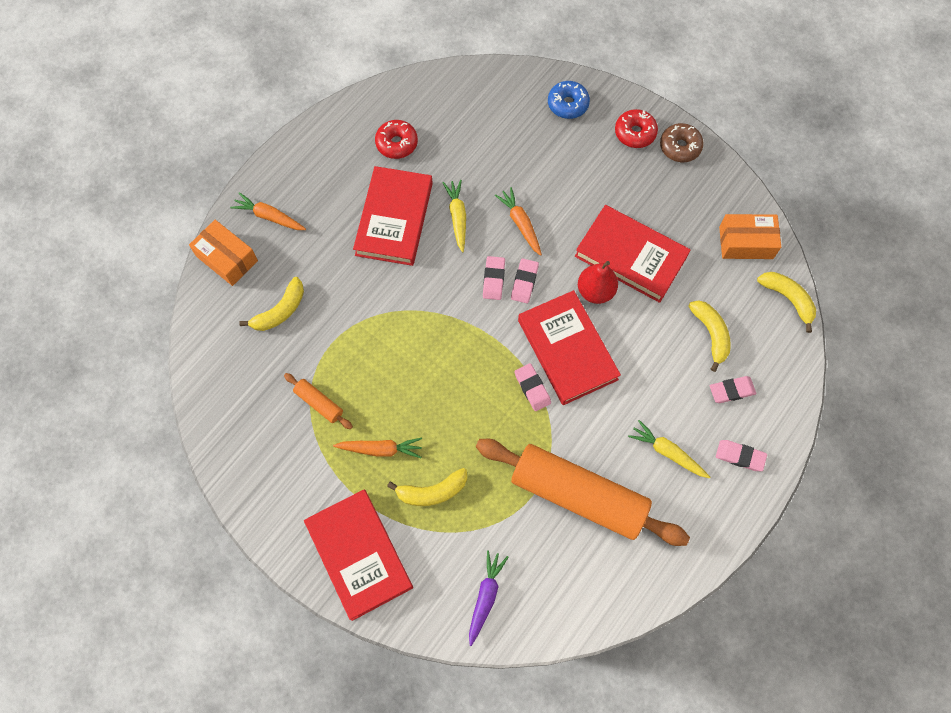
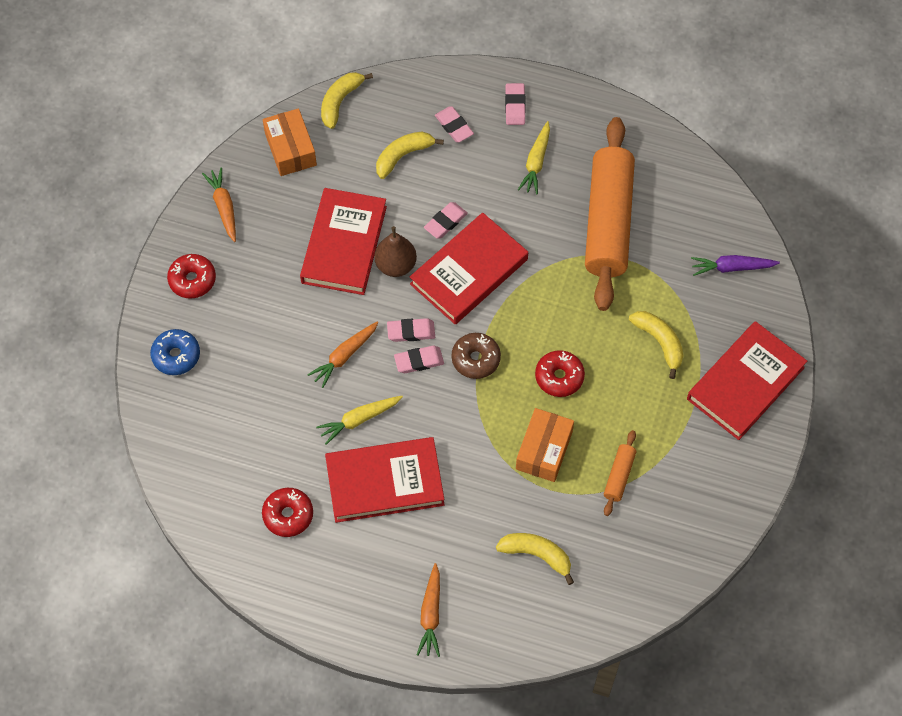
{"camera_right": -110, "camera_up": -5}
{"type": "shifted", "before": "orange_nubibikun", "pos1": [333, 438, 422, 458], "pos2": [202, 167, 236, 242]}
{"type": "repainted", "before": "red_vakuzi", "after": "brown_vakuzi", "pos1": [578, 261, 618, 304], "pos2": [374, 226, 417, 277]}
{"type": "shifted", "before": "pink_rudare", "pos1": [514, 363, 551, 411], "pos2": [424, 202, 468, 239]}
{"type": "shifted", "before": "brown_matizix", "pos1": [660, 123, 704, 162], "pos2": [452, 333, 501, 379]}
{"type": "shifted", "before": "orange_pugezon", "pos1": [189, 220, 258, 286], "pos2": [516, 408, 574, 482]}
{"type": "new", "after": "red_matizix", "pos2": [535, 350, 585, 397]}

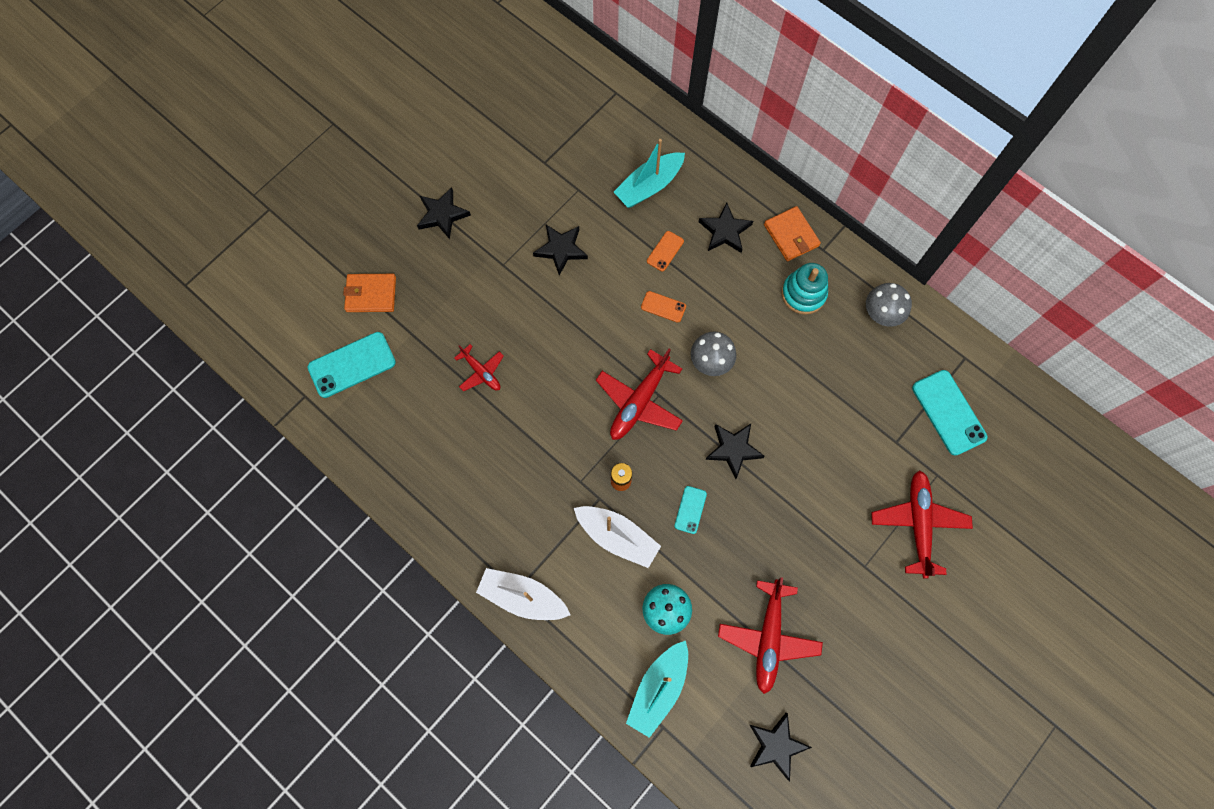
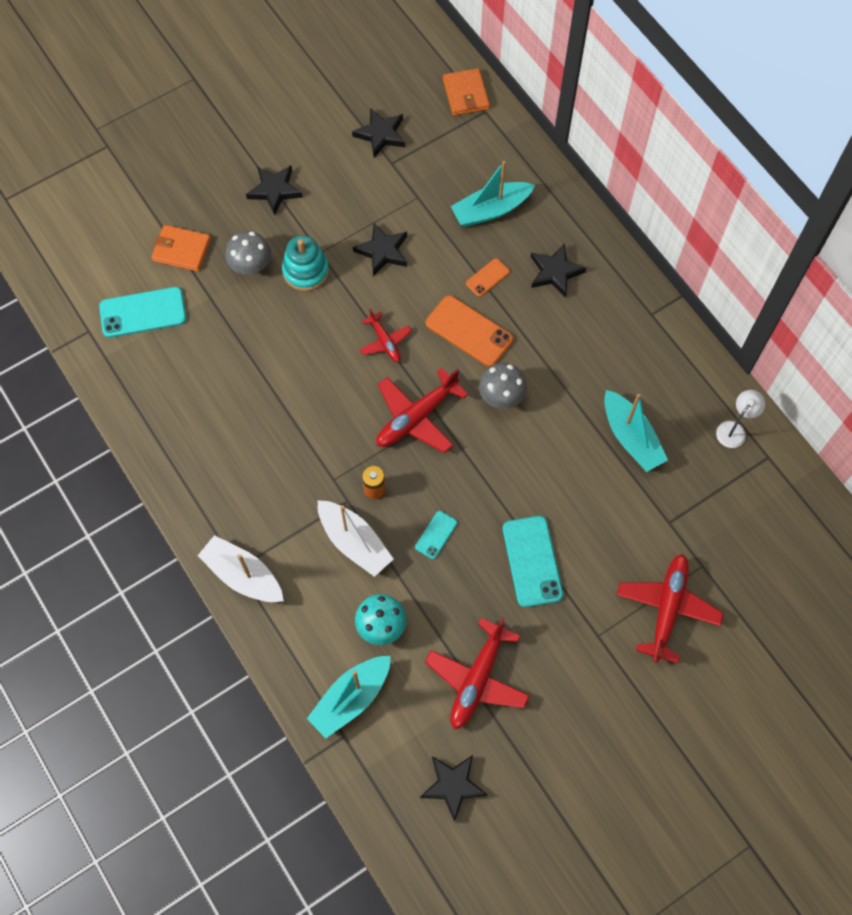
{"camera_right": 15, "camera_up": -5}
{"type": "shifted", "before": "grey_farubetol", "pos1": [866, 283, 912, 327], "pos2": [225, 231, 271, 275]}
{"type": "shifted", "before": "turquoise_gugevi", "pos1": [782, 263, 828, 315], "pos2": [282, 235, 329, 291]}
{"type": "shifted", "before": "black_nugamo", "pos1": [705, 424, 765, 479], "pos2": [352, 108, 405, 158]}
{"type": "shifted", "before": "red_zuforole", "pos1": [454, 344, 504, 392], "pos2": [359, 309, 412, 362]}
{"type": "scaled", "before": "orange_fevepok", "pos1": [641, 291, 686, 323], "pos2": [426, 295, 513, 367], "scale": 1.88}
{"type": "shifted", "before": "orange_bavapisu", "pos1": [764, 206, 821, 262], "pos2": [443, 68, 490, 116]}
{"type": "shifted", "before": "turquoise_fevepok", "pos1": [912, 370, 987, 456], "pos2": [503, 516, 563, 607]}
{"type": "new", "after": "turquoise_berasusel", "pos2": [604, 390, 668, 472]}
{"type": "new", "after": "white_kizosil", "pos2": [716, 390, 765, 448]}

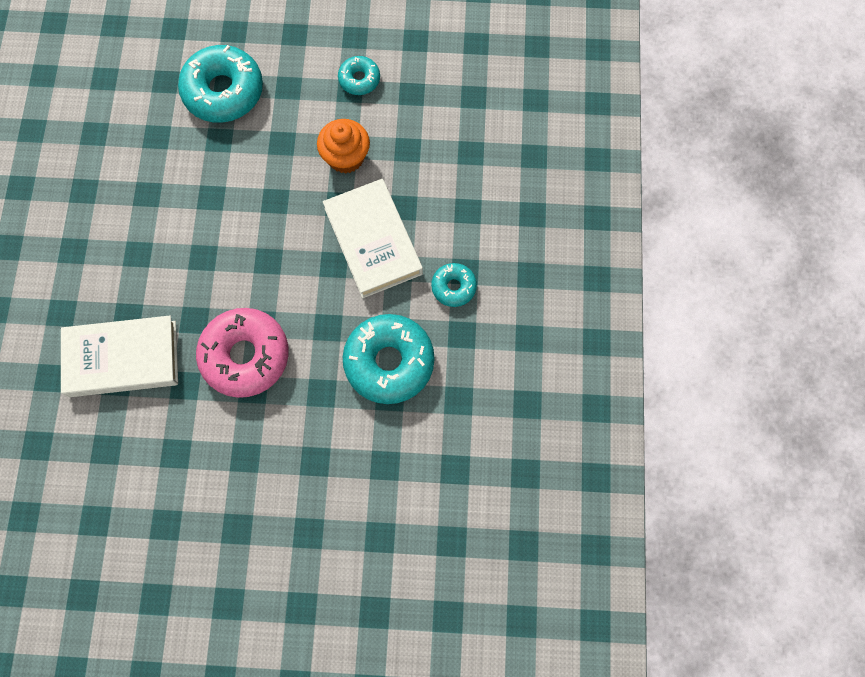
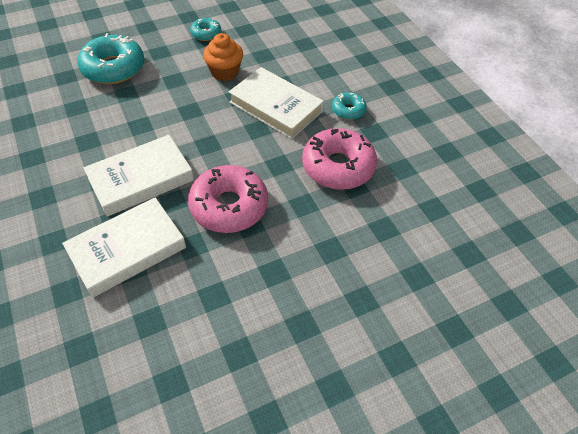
{"camera_right": -30, "camera_up": -20}
{"type": "new", "after": "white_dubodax", "pos2": [83, 135, 194, 217]}
{"type": "repainted", "before": "turquoise_matizix", "after": "pink_matizix", "pos1": [343, 314, 435, 404], "pos2": [302, 128, 377, 190]}

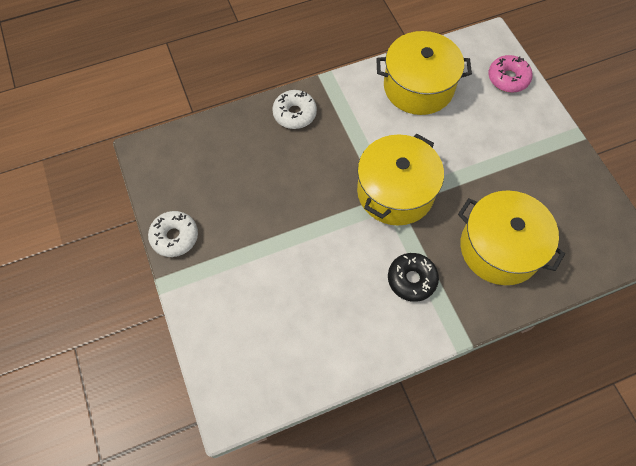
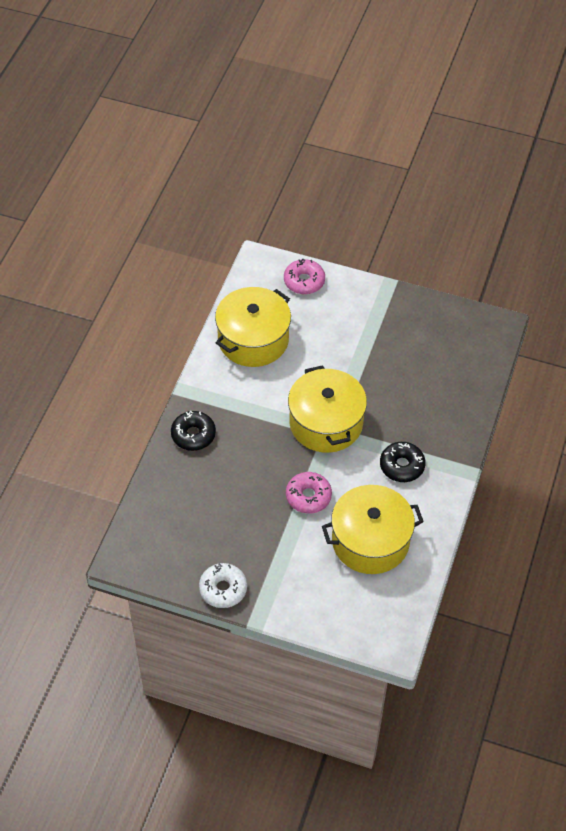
{"camera_right": -50, "camera_up": -10}
{"type": "repainted", "before": "white_matizix", "after": "black_matizix", "pos1": [272, 90, 317, 129], "pos2": [171, 411, 216, 451]}
{"type": "new", "after": "pink_matizix", "pos2": [286, 472, 332, 514]}
{"type": "shifted", "before": "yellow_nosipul", "pos1": [458, 190, 565, 285], "pos2": [322, 485, 424, 574]}

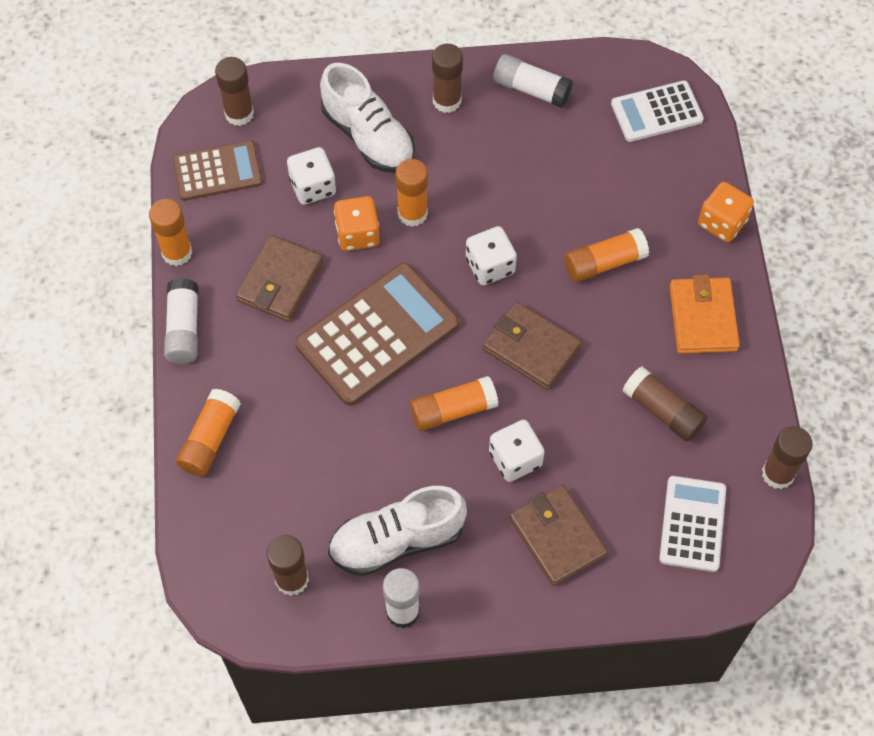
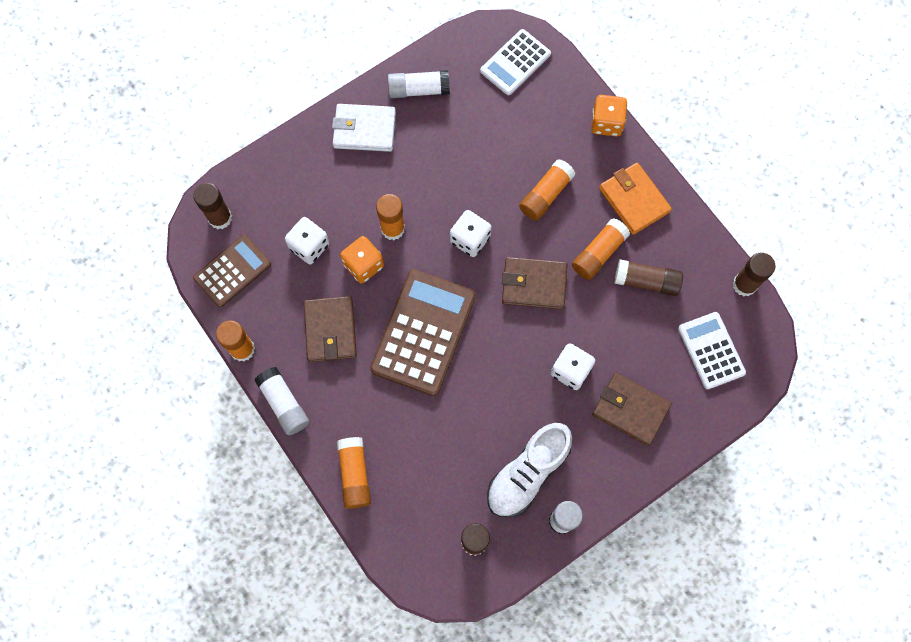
{"camera_right": -30, "camera_up": 10}
{"type": "swapped", "before": "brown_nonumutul", "after": "white_bavapisu", "pos1": [432, 44, 463, 113], "pos2": [332, 104, 396, 152]}
{"type": "shifted", "before": "orange_nonumutul", "pos1": [410, 376, 498, 431], "pos2": [572, 218, 630, 280]}
{"type": "gone", "before": "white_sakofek", "pos1": [320, 63, 415, 173]}

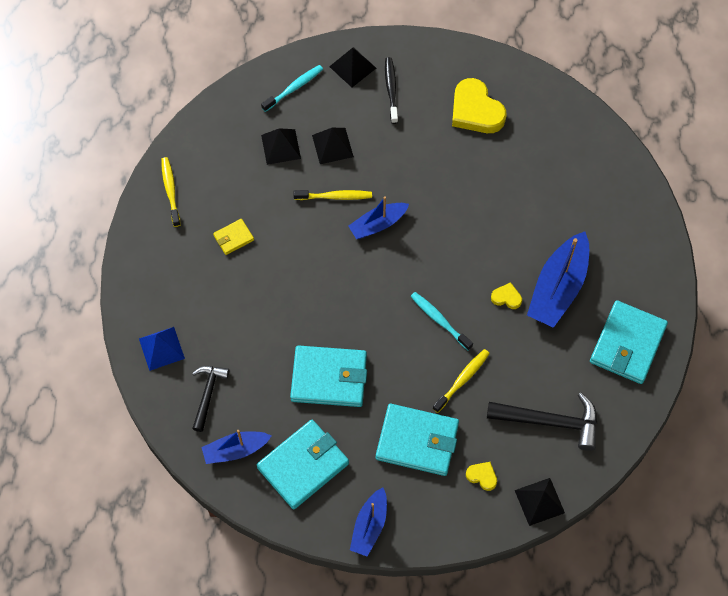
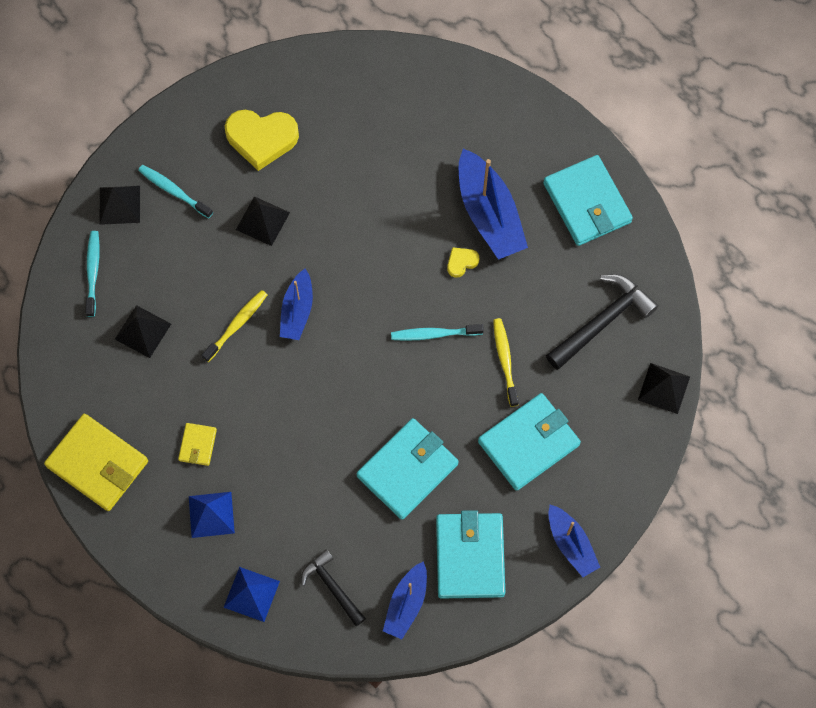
{"camera_right": -50, "camera_up": 5}
{"type": "swapped", "before": "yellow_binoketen", "after": "yellow_bavapisu", "pos1": [161, 157, 181, 227], "pos2": [44, 414, 148, 511]}
{"type": "repainted", "before": "black_binoketen", "after": "turquoise_binoketen", "pos1": [385, 57, 398, 124], "pos2": [138, 165, 213, 218]}
{"type": "new", "after": "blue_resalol", "pos2": [189, 492, 235, 538]}
{"type": "shifted", "before": "black_resalol", "pos1": [312, 128, 354, 164], "pos2": [236, 196, 290, 246]}
{"type": "gone", "before": "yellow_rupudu", "pos1": [466, 462, 497, 491]}

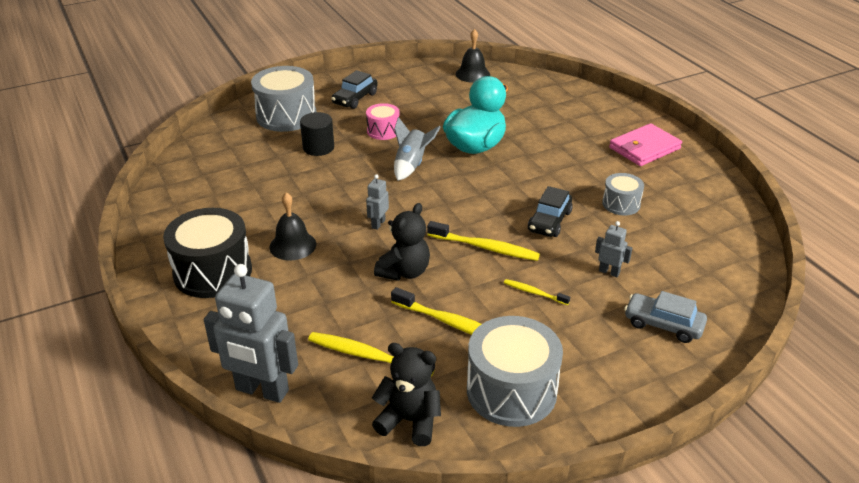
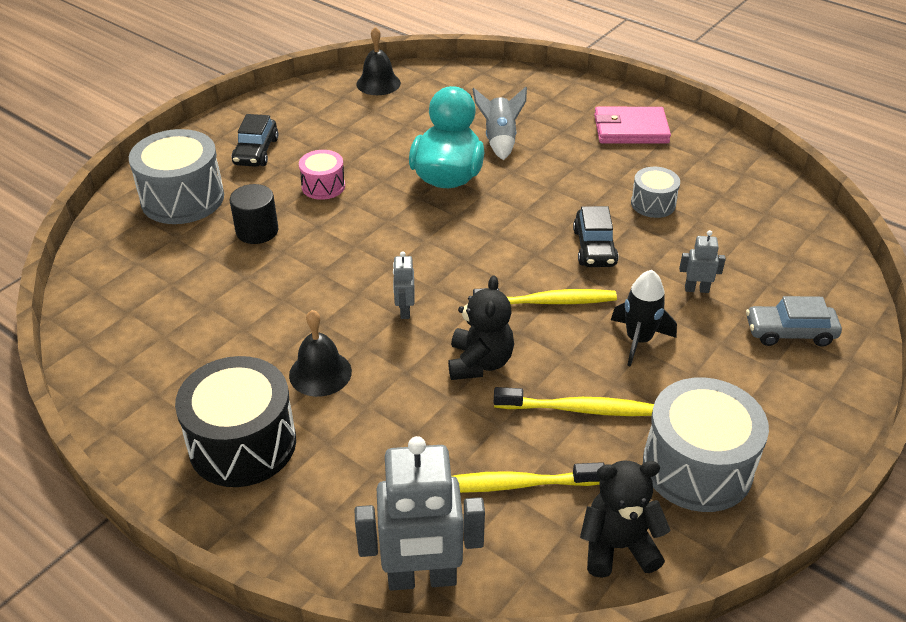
{"camera_right": -25, "camera_up": 5}
{"type": "shifted", "before": "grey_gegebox", "pos1": [394, 117, 441, 181], "pos2": [472, 87, 527, 160]}
{"type": "rotated", "before": "pink_bavapisu", "pos1": [609, 123, 682, 166], "pos2": [594, 107, 671, 143], "turn": 60}
{"type": "swapped", "before": "yellow_binoketen", "after": "black_gegebox", "pos1": [504, 279, 570, 305], "pos2": [611, 270, 677, 367]}

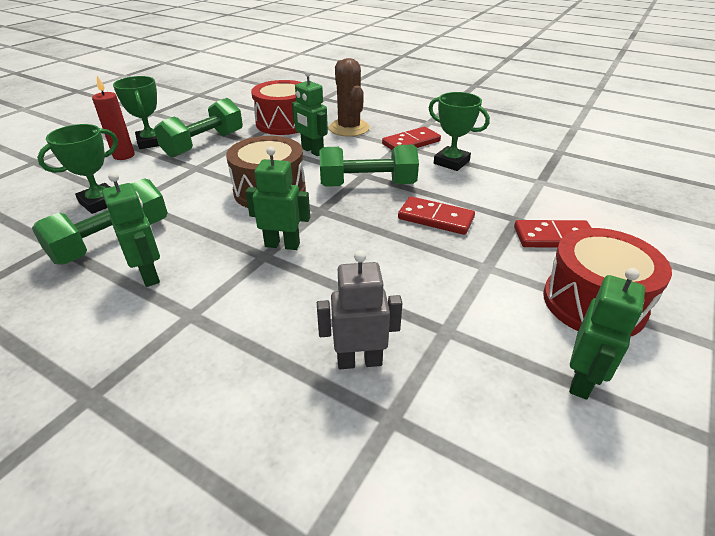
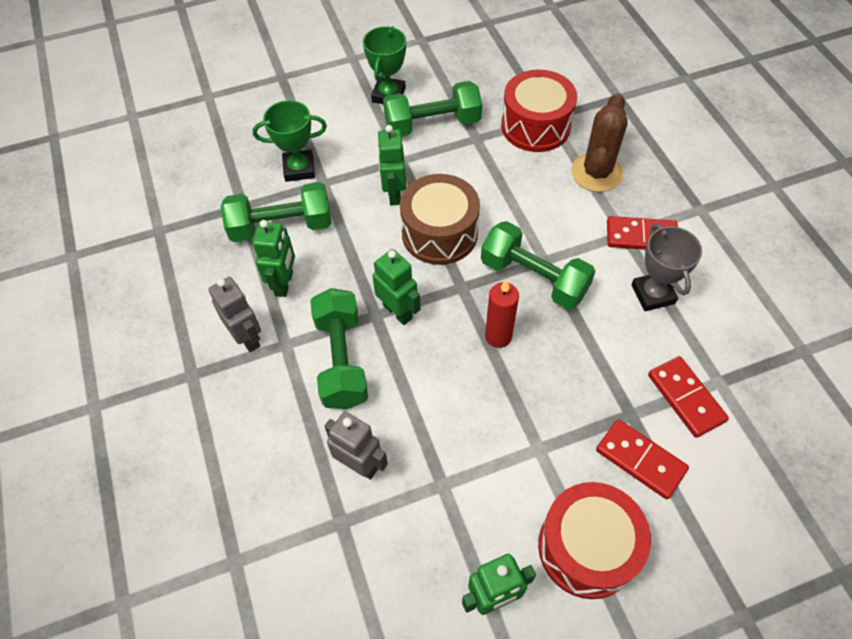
{"camera_right": 40, "camera_up": 20}
{"type": "new", "after": "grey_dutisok", "pos2": [208, 277, 261, 352]}
{"type": "new", "after": "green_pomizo", "pos2": [310, 288, 368, 409]}
{"type": "shifted", "before": "green_dutisok", "pos1": [292, 70, 328, 156], "pos2": [377, 125, 406, 206]}
{"type": "shifted", "before": "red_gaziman", "pos1": [92, 76, 135, 160], "pos2": [485, 279, 519, 348]}
{"type": "repainted", "before": "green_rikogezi", "after": "grey_rikogezi", "pos1": [429, 92, 490, 171], "pos2": [631, 224, 702, 311]}
{"type": "shifted", "before": "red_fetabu", "pos1": [398, 196, 475, 235], "pos2": [648, 356, 729, 438]}

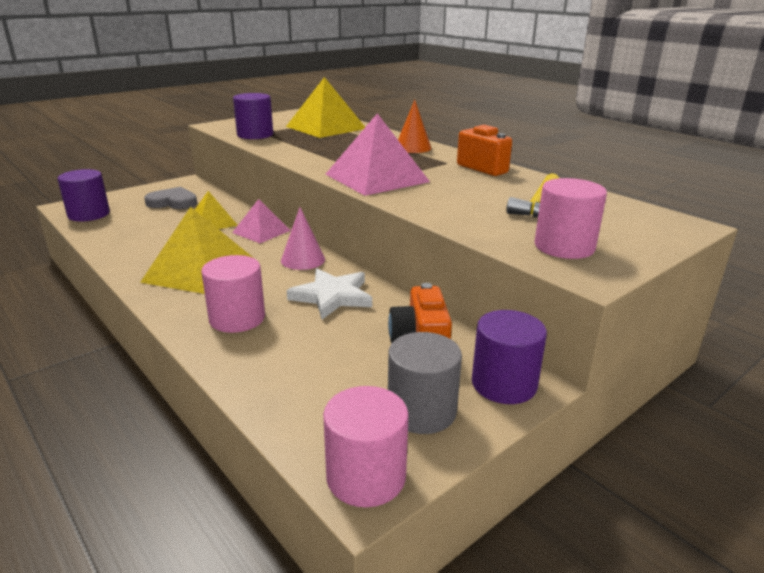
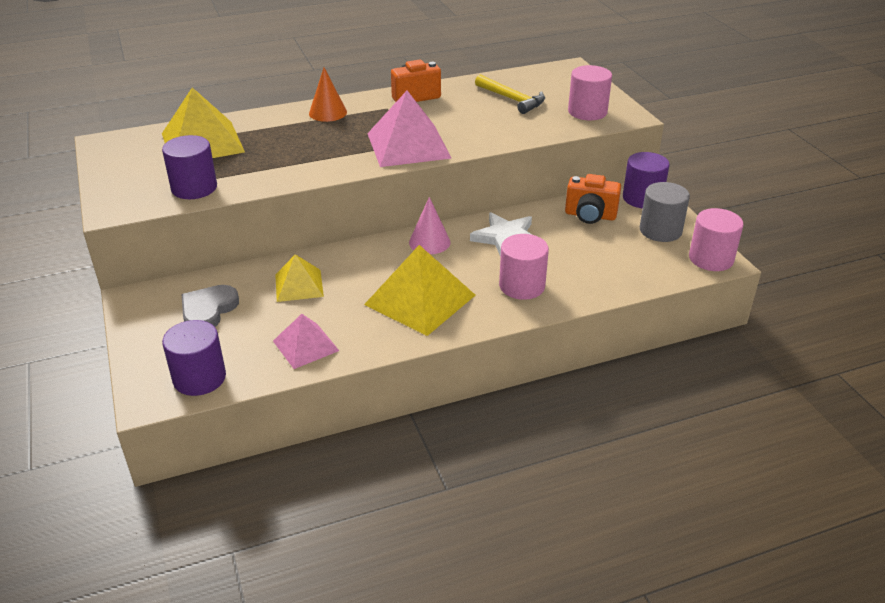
{"camera_right": -70, "camera_up": 10}
{"type": "shifted", "before": "pink_resalol", "pos1": [232, 199, 291, 243], "pos2": [273, 314, 339, 369]}

